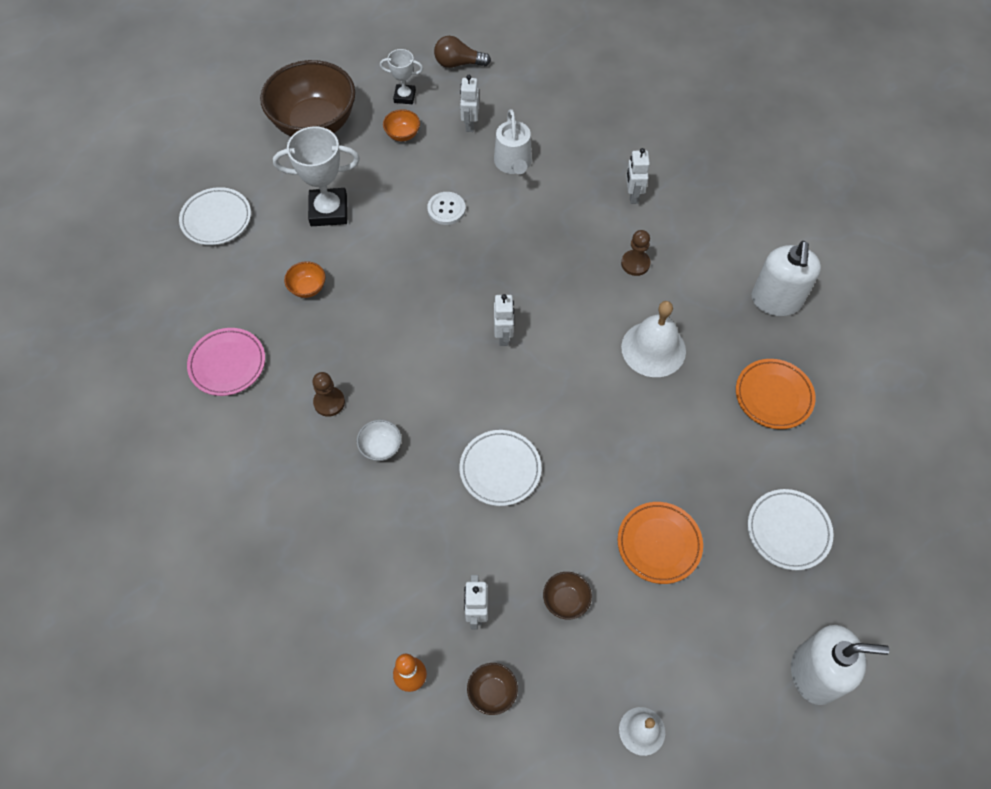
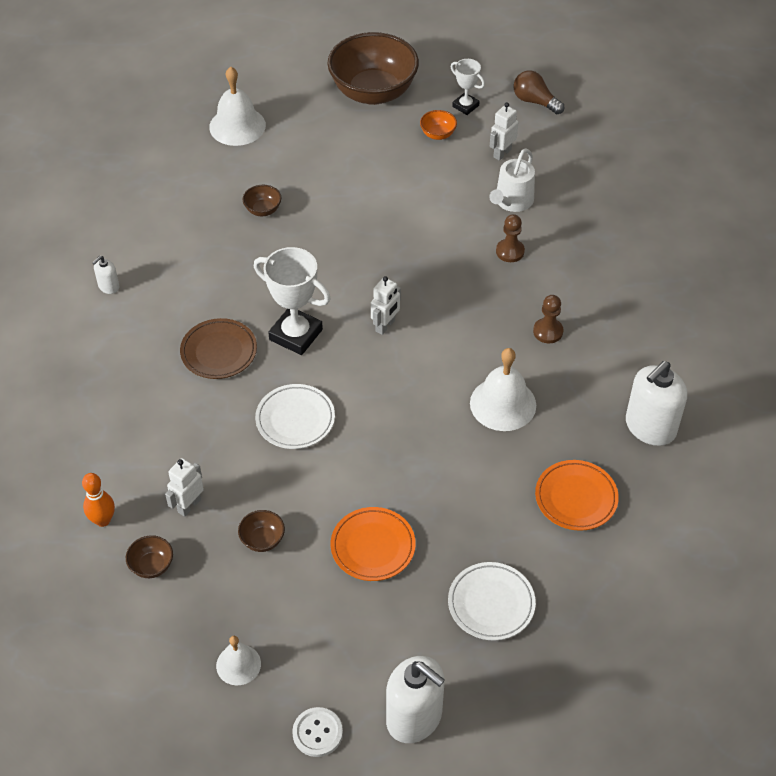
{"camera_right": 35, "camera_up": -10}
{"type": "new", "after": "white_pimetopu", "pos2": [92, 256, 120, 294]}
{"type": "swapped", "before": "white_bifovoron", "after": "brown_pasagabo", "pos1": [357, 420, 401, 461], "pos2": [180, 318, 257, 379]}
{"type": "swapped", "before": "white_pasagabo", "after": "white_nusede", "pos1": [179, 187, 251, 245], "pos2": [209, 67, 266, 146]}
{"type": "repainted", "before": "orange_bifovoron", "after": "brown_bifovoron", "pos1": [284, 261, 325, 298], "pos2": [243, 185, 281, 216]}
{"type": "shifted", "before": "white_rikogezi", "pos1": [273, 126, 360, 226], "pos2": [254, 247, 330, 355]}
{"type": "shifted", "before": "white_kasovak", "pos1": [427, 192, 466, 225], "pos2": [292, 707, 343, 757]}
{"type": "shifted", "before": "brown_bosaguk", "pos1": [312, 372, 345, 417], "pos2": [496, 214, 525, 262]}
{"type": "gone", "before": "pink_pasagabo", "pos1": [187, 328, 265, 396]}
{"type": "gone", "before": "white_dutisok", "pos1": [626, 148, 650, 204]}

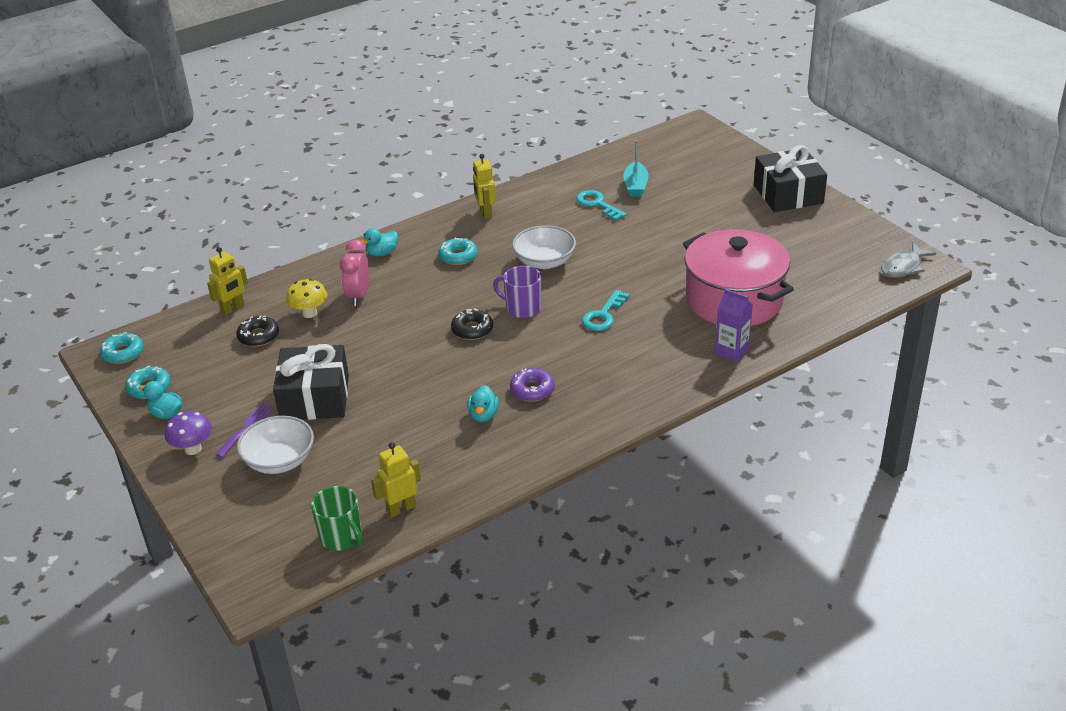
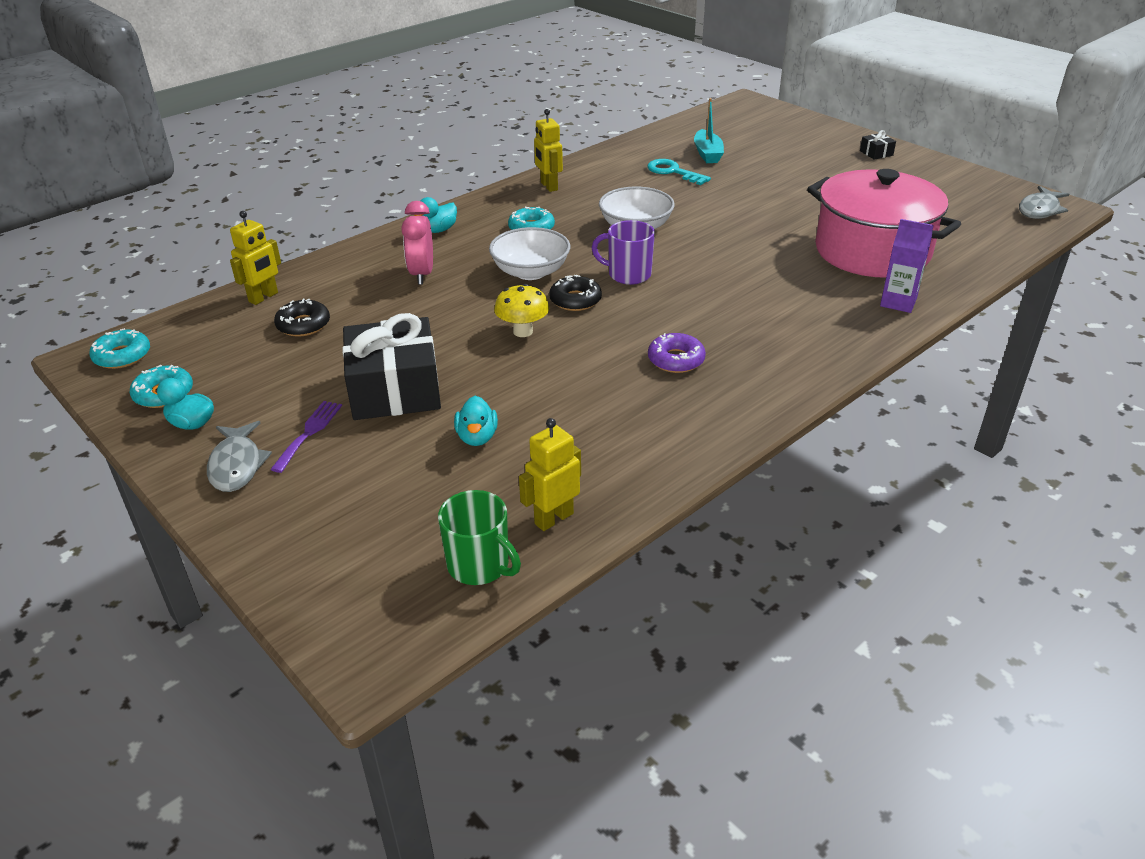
{"camera_right": -10, "camera_up": 0}
{"type": "swapped", "before": "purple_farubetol", "after": "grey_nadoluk", "pos1": [165, 411, 212, 455], "pos2": [207, 421, 272, 492]}
{"type": "shifted", "before": "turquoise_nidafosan", "pos1": [467, 385, 499, 422], "pos2": [454, 396, 498, 446]}
{"type": "shifted", "before": "white_bifovoron", "pos1": [237, 416, 314, 474], "pos2": [489, 227, 570, 280]}
{"type": "shifted", "before": "yellow_farubetol", "pos1": [286, 279, 327, 318], "pos2": [494, 284, 549, 337]}
{"type": "scaled", "before": "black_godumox", "pos1": [754, 145, 827, 212], "pos2": [860, 130, 896, 160], "scale": 0.4}
{"type": "gone", "before": "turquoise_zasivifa", "pos1": [582, 290, 630, 331]}

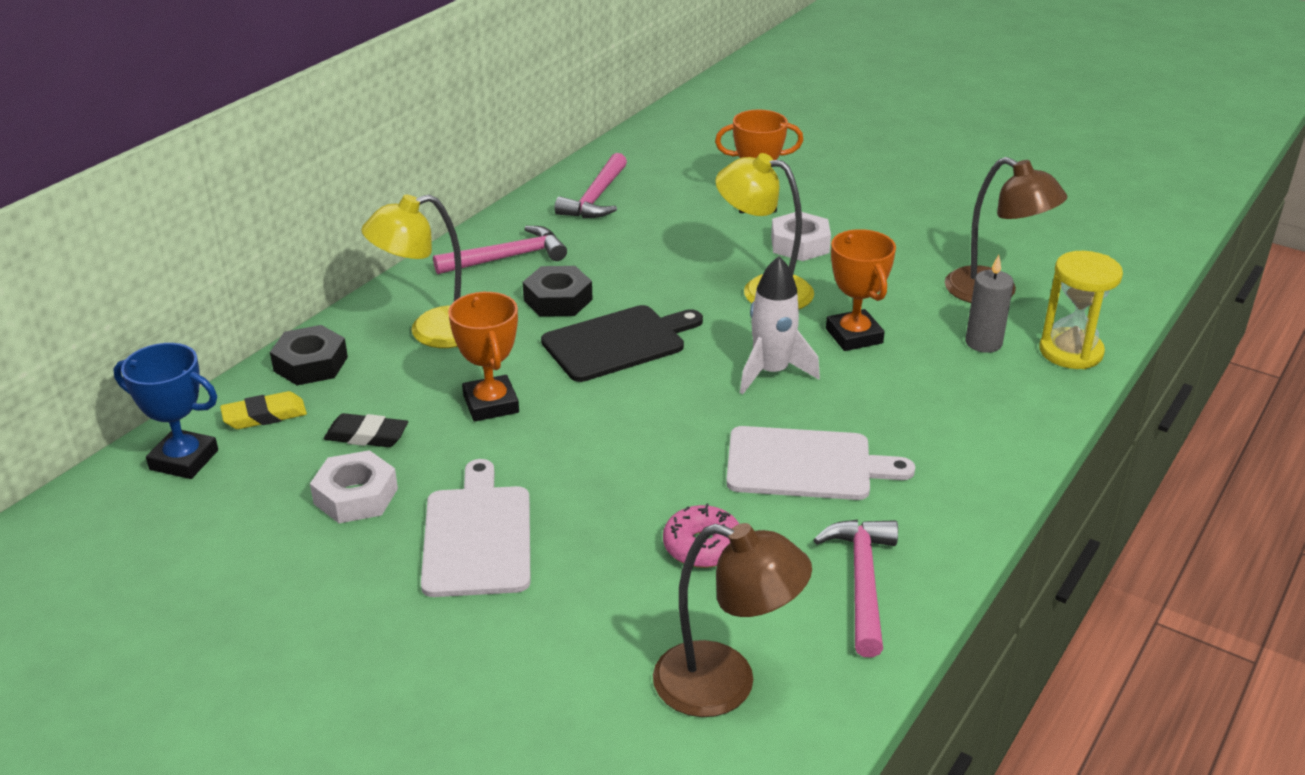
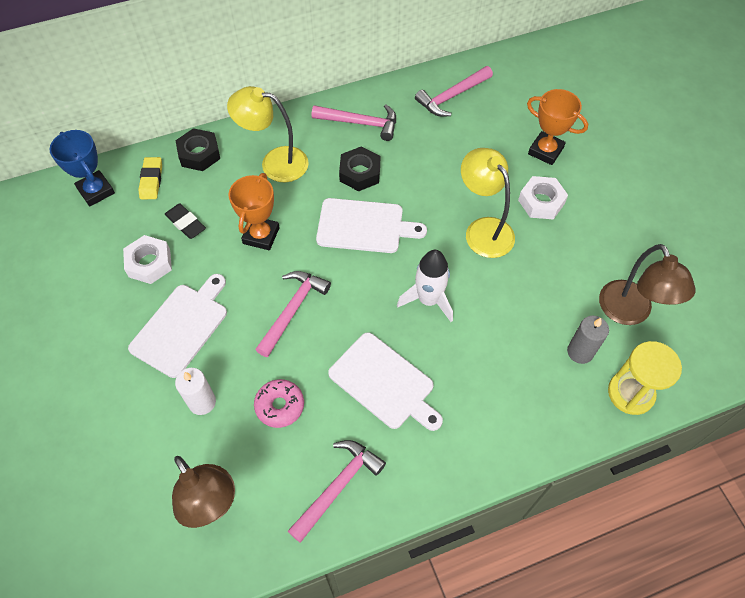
{"camera_right": 35, "camera_up": 25}
{"type": "rotated", "before": "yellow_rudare", "pos1": [220, 391, 307, 429], "pos2": [138, 157, 162, 199], "turn": 75}
{"type": "new", "after": "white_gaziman", "pos2": [175, 368, 216, 415]}
{"type": "new", "after": "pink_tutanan", "pos2": [255, 271, 331, 357]}
{"type": "repainted", "before": "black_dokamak", "after": "white_dokamak", "pos1": [541, 305, 703, 382], "pos2": [316, 198, 427, 253]}
{"type": "gone", "before": "orange_rikogezi", "pos1": [826, 229, 896, 351]}

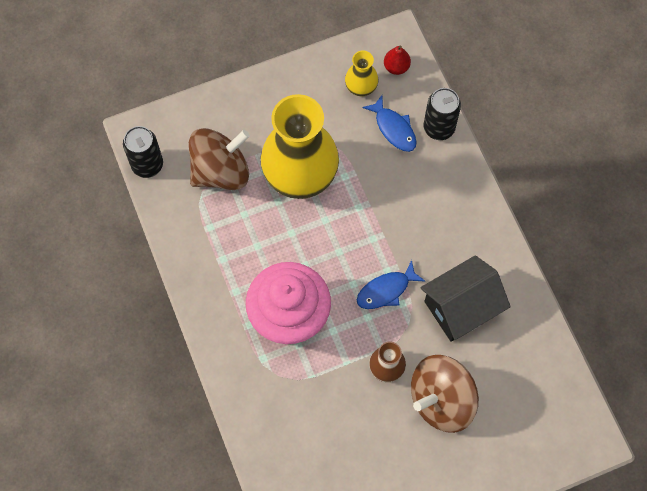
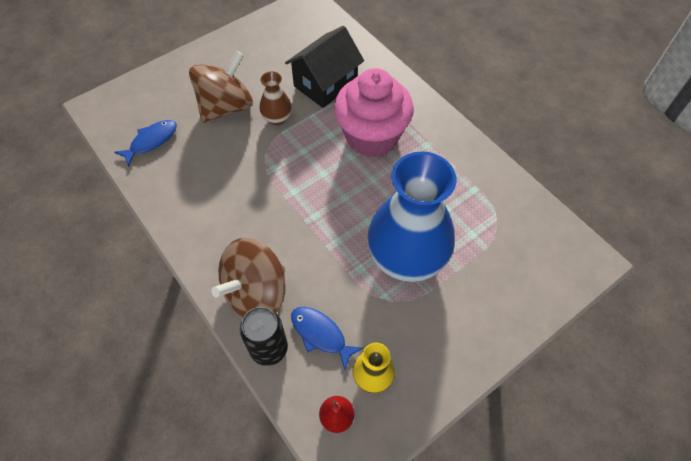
{"camera_right": 165, "camera_up": -10}
{"type": "shifted", "before": "blue_nadoluk", "pos1": [357, 260, 425, 309], "pos2": [114, 120, 177, 167]}
{"type": "shifted", "before": "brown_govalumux", "pos1": [189, 128, 250, 190], "pos2": [211, 238, 286, 317]}
{"type": "shifted", "before": "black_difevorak", "pos1": [421, 255, 511, 342], "pos2": [285, 26, 364, 108]}
{"type": "repainted", "before": "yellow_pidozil", "after": "blue_pidozil", "pos1": [260, 94, 339, 199], "pos2": [367, 151, 456, 282]}
{"type": "gone", "before": "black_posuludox", "pos1": [123, 126, 163, 178]}

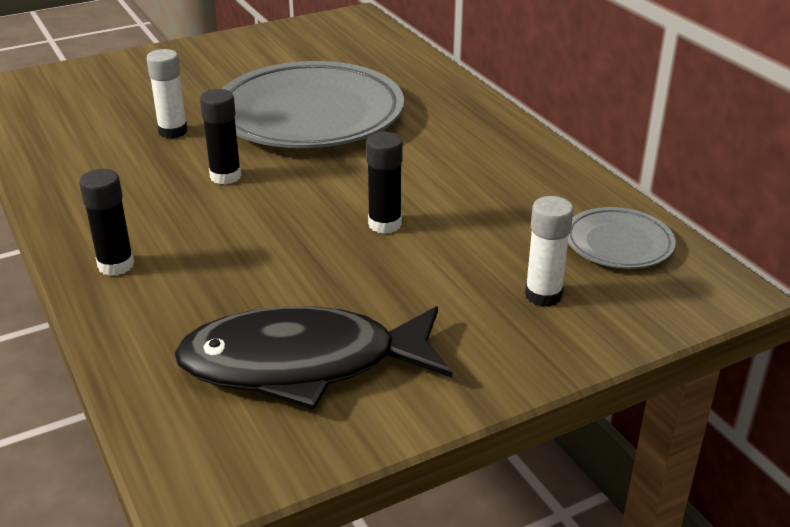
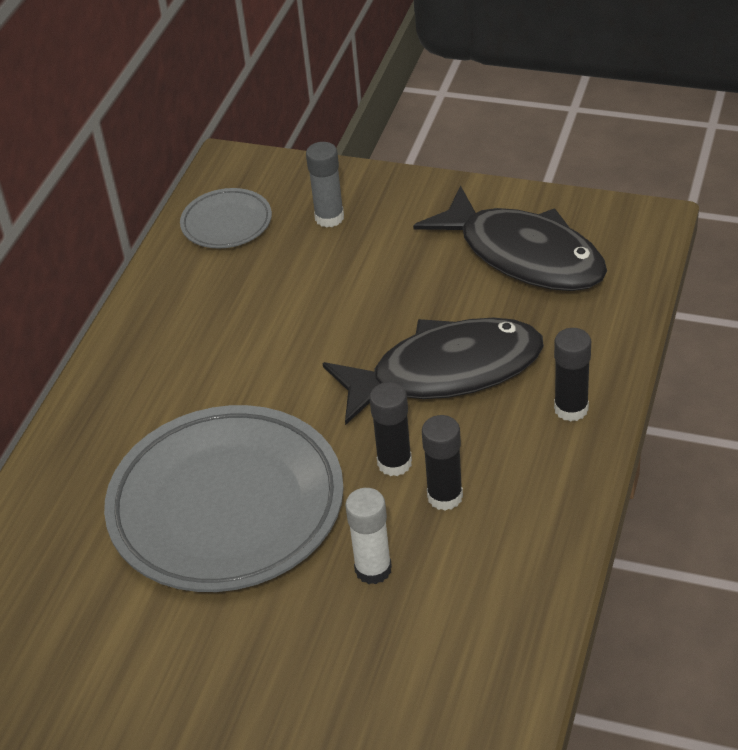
{"camera_right": -130, "camera_up": 10}
{"type": "repainted", "before": "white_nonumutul", "after": "grey_nonumutul", "pos1": [525, 196, 573, 307], "pos2": [306, 142, 344, 228]}
{"type": "new", "after": "black_nadoluk", "pos2": [323, 318, 544, 425]}
{"type": "shifted", "before": "black_nonumutul", "pos1": [366, 132, 403, 234], "pos2": [422, 415, 463, 510]}

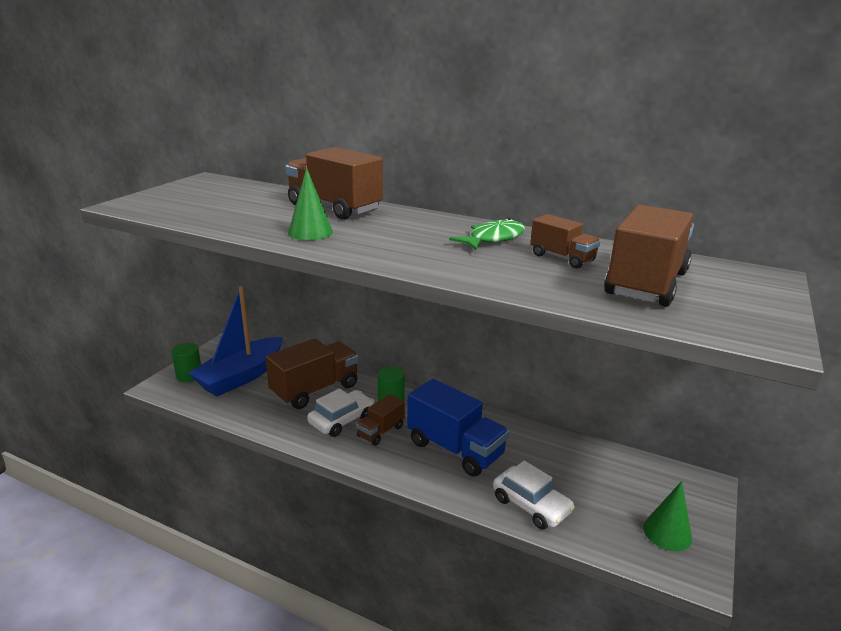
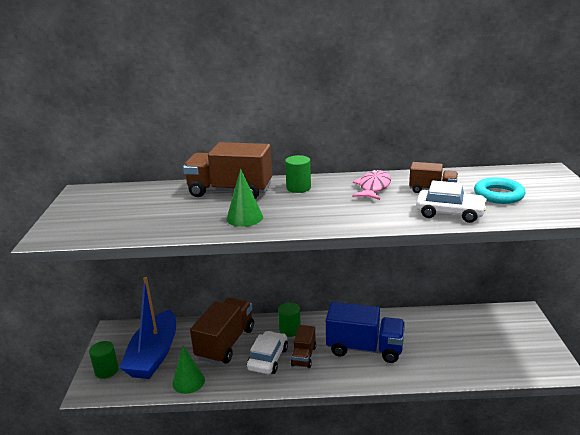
{"camera_right": -25, "camera_up": 0}
{"type": "shifted", "before": "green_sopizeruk", "pos1": [643, 481, 692, 551], "pos2": [173, 345, 205, 394]}
{"type": "new", "after": "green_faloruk", "pos2": [285, 155, 311, 193]}
{"type": "repainted", "before": "green_nadoluk", "after": "pink_nadoluk", "pos1": [449, 218, 525, 250], "pos2": [353, 169, 391, 200]}
{"type": "shifted", "before": "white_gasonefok", "pos1": [493, 461, 575, 529], "pos2": [416, 181, 487, 223]}
{"type": "swapped", "before": "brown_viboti", "after": "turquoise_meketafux", "pos1": [604, 205, 694, 307], "pos2": [474, 177, 525, 204]}

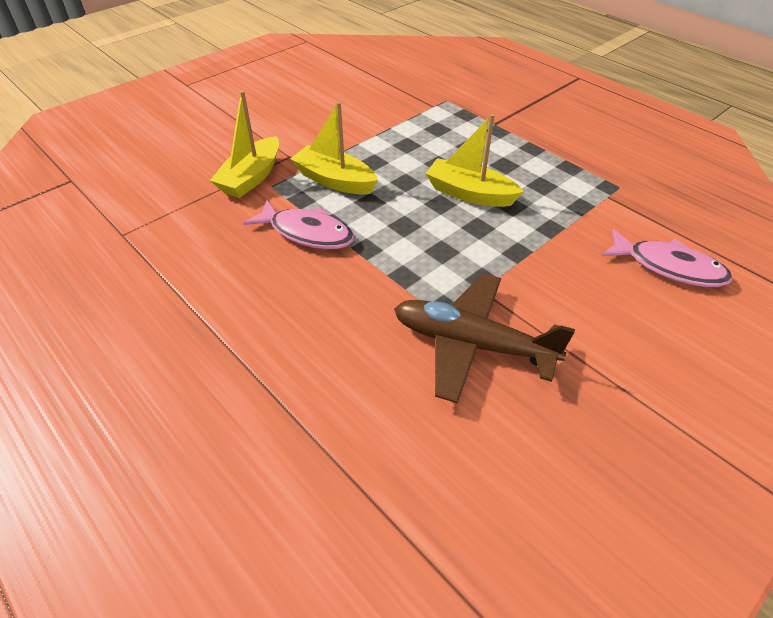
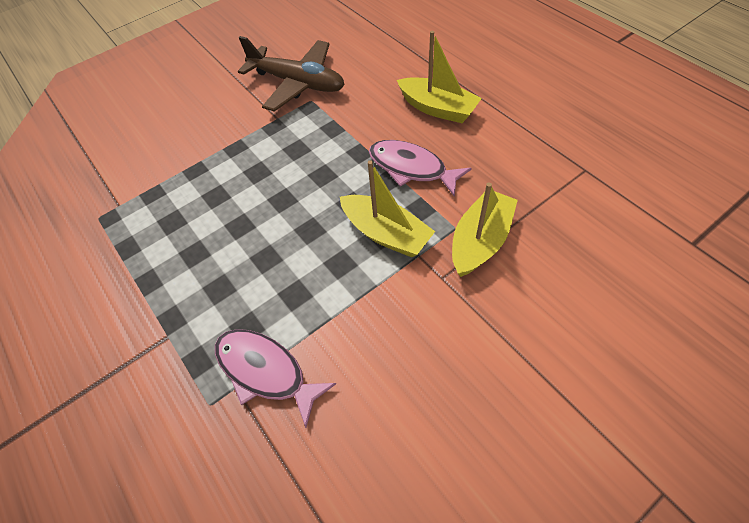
{"camera_right": -170, "camera_up": 10}
{"type": "shifted", "before": "pink_nadoluk", "pos1": [602, 229, 733, 287], "pos2": [215, 329, 336, 428]}
{"type": "shifted", "before": "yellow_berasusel", "pos1": [425, 114, 524, 207], "pos2": [397, 31, 482, 123]}

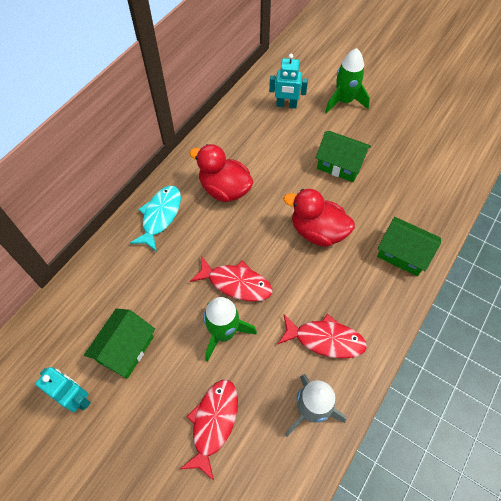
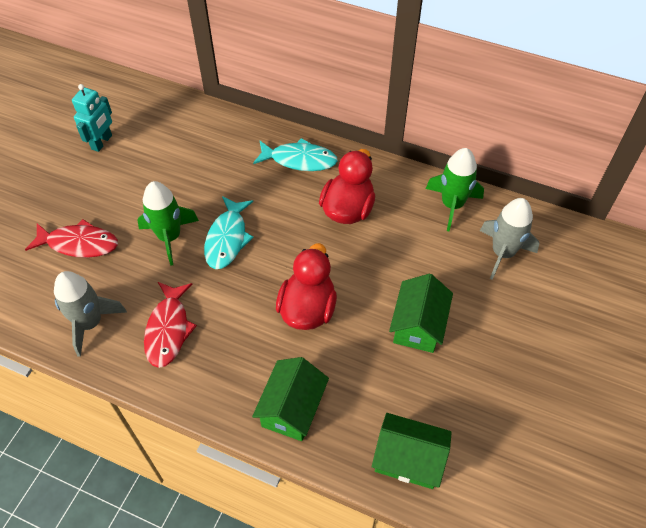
{"camera_right": 80, "camera_up": -5}
{"type": "repainted", "before": "red_nadoluk", "after": "turquoise_nadoluk", "pos1": [190, 257, 272, 301], "pos2": [204, 196, 254, 269]}
{"type": "shifted", "before": "green_difevorak", "pos1": [84, 308, 155, 379], "pos2": [372, 413, 452, 489]}
{"type": "shifted", "before": "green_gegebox", "pos1": [325, 48, 370, 113], "pos2": [426, 148, 484, 232]}
{"type": "swapped", "before": "turquoise_dutisok", "after": "grey_gegebox", "pos1": [269, 54, 308, 108], "pos2": [480, 198, 539, 280]}

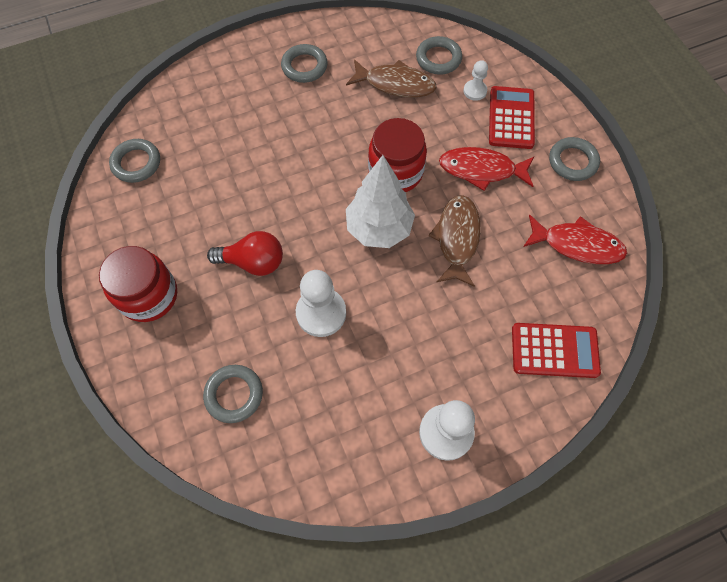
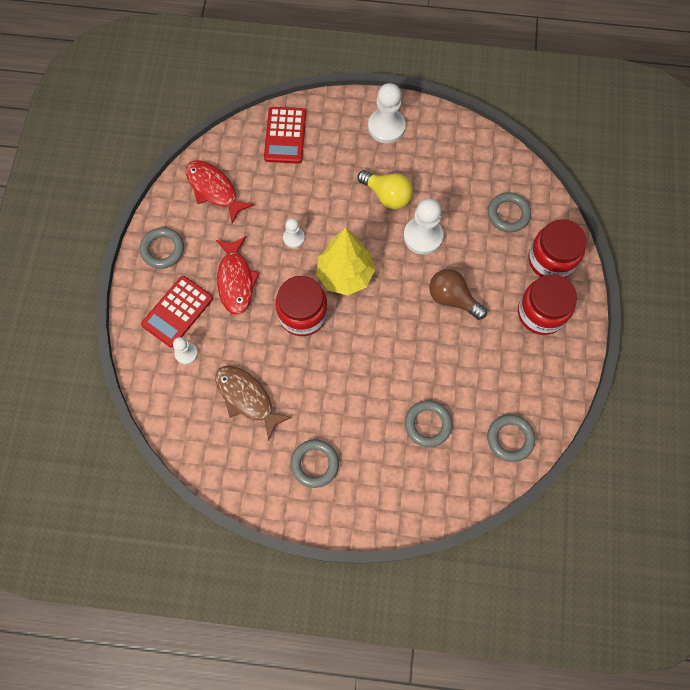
{"camera_right": -150, "camera_up": 5}
{"type": "rotated", "before": "red_nadoluk", "pos1": [439, 147, 534, 191], "pos2": [216, 236, 260, 315], "turn": 45}
{"type": "rotated", "before": "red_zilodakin", "pos1": [512, 323, 601, 378], "pos2": [264, 107, 306, 164], "turn": -120}
{"type": "swapped", "before": "brown_nadoluk", "after": "white_bosaguk", "pos1": [429, 195, 481, 287], "pos2": [283, 218, 305, 248]}
{"type": "repainted", "before": "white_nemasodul", "after": "yellow_nemasodul", "pos1": [346, 155, 415, 248], "pos2": [316, 227, 375, 295]}
{"type": "new", "after": "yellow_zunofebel", "pos2": [357, 170, 413, 209]}
{"type": "shifted", "before": "grey_meketafux", "pos1": [416, 36, 462, 75], "pos2": [405, 400, 452, 447]}
{"type": "repainted", "before": "red_zunofebel", "after": "brown_zunofebel", "pos1": [207, 231, 283, 276], "pos2": [429, 269, 487, 320]}
{"type": "new", "after": "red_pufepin", "pos2": [528, 219, 587, 278]}

